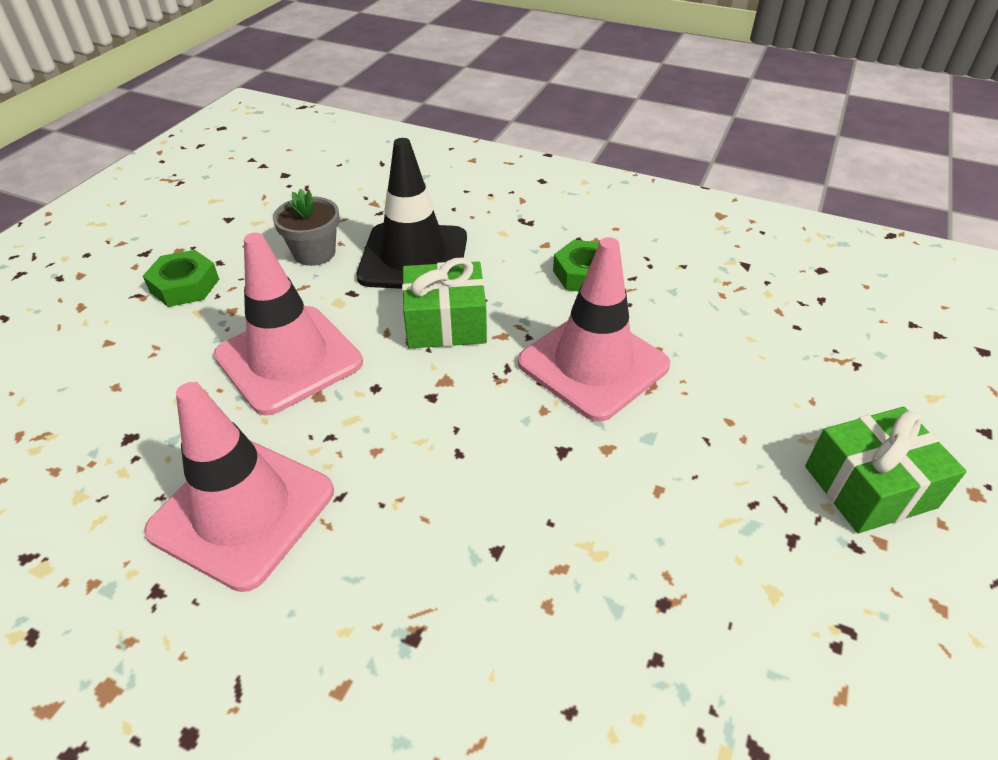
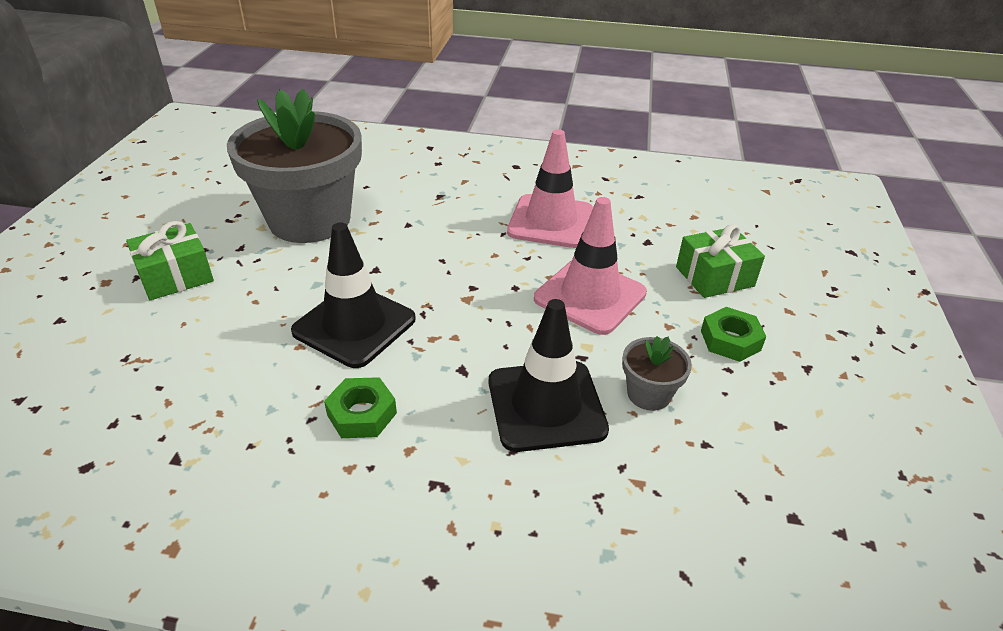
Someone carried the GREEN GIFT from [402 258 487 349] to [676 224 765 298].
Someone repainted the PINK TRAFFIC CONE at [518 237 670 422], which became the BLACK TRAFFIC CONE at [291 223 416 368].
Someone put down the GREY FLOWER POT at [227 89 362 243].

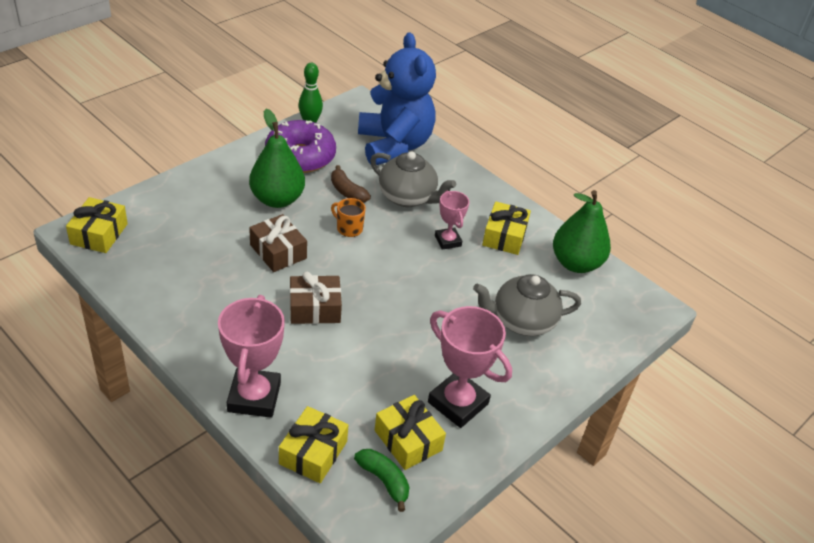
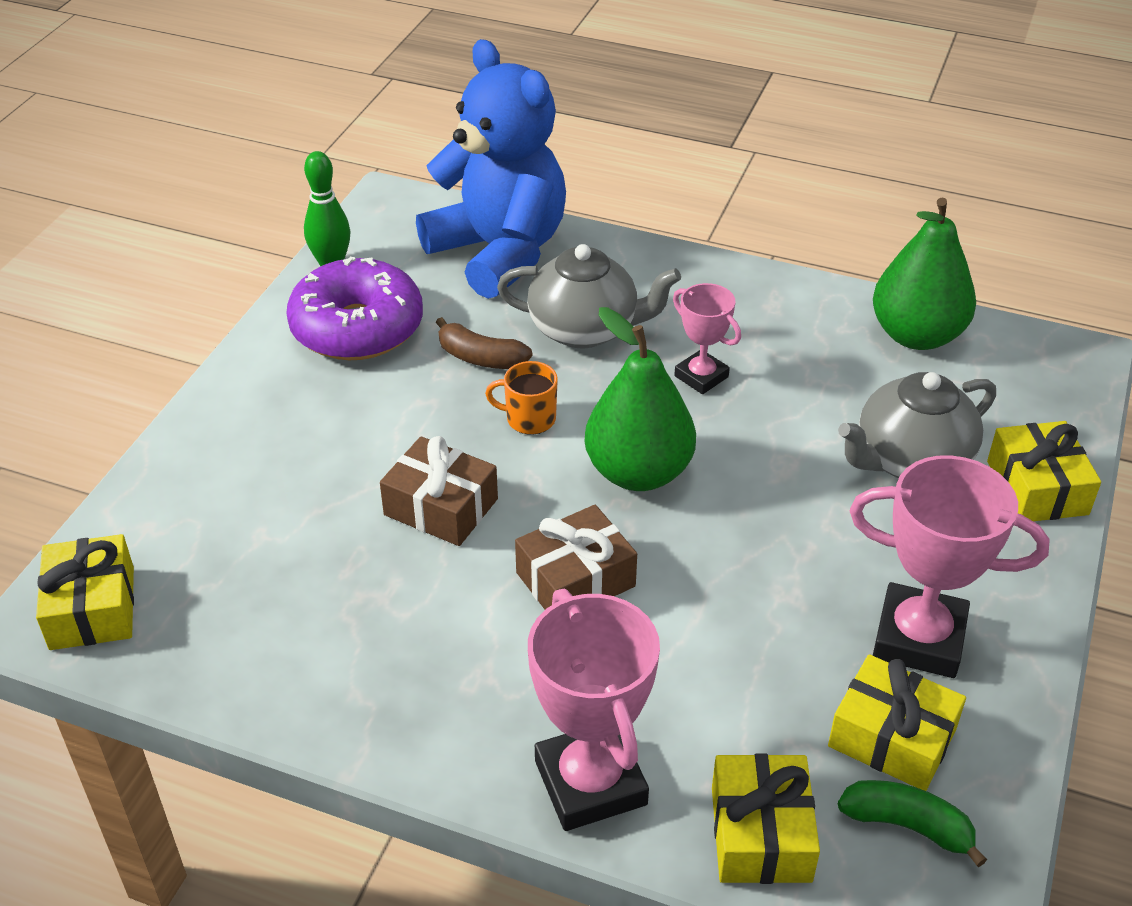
Someone carried the GREEN PEAR from [249 109 305 208] to [585 307 696 491].
Someone carried the YELLOW GIFT from [482 201 531 255] to [987 421 1101 521].

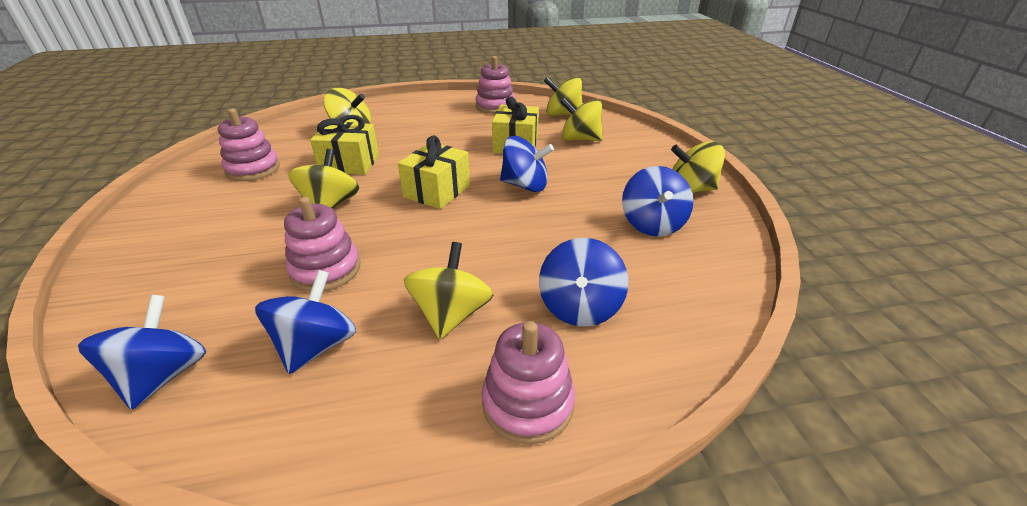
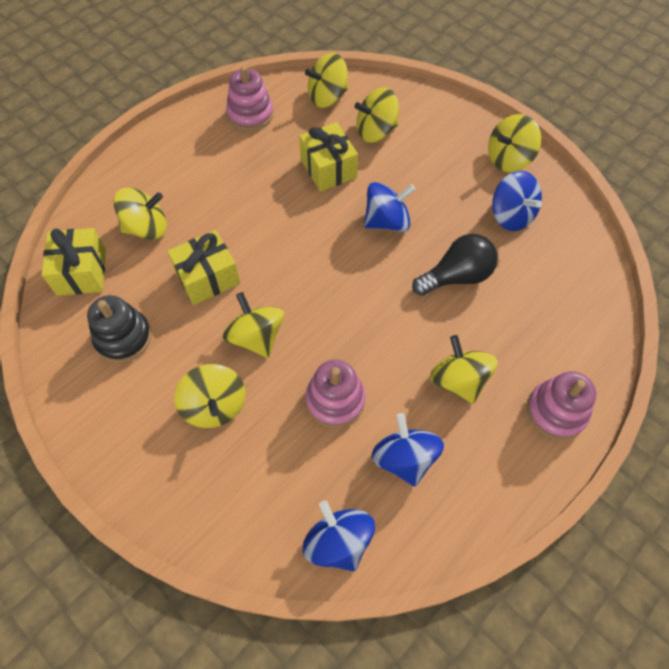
Someone repainted the PINK STACKING TOY at [218 109 280 181], which became the BLACK STACKING TOY at [87 295 152 363].
Someone carried the YELLOW GIFT from [398 135 470 209] to [42 228 106 296].
Someone took away the BLUE SPINNING TOP at [539 238 628 327].
Someone put down the YELLOW SPINNING TOP at [174 364 246 428].
Someone put down the BLACK LIGHT BULB at [412 234 498 296].

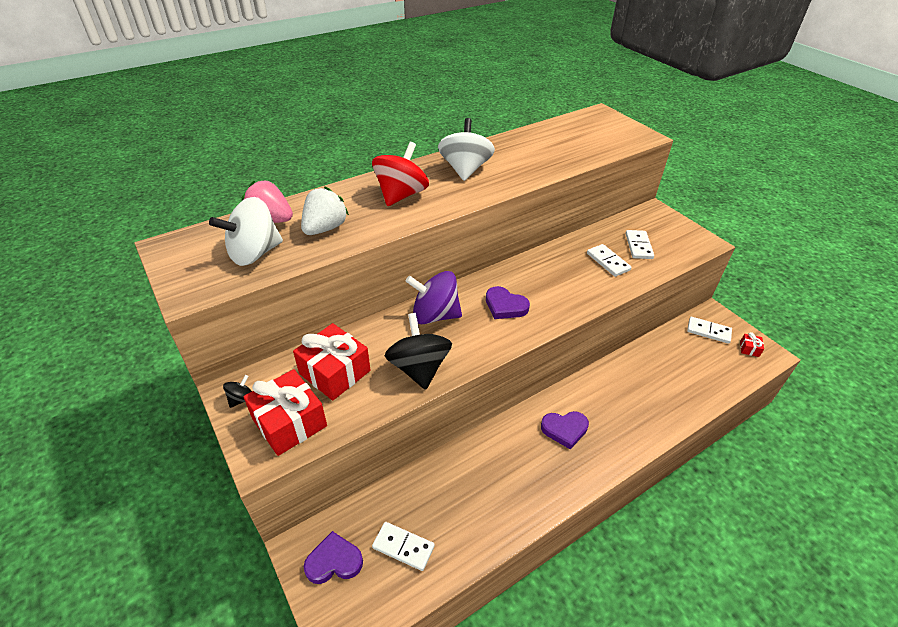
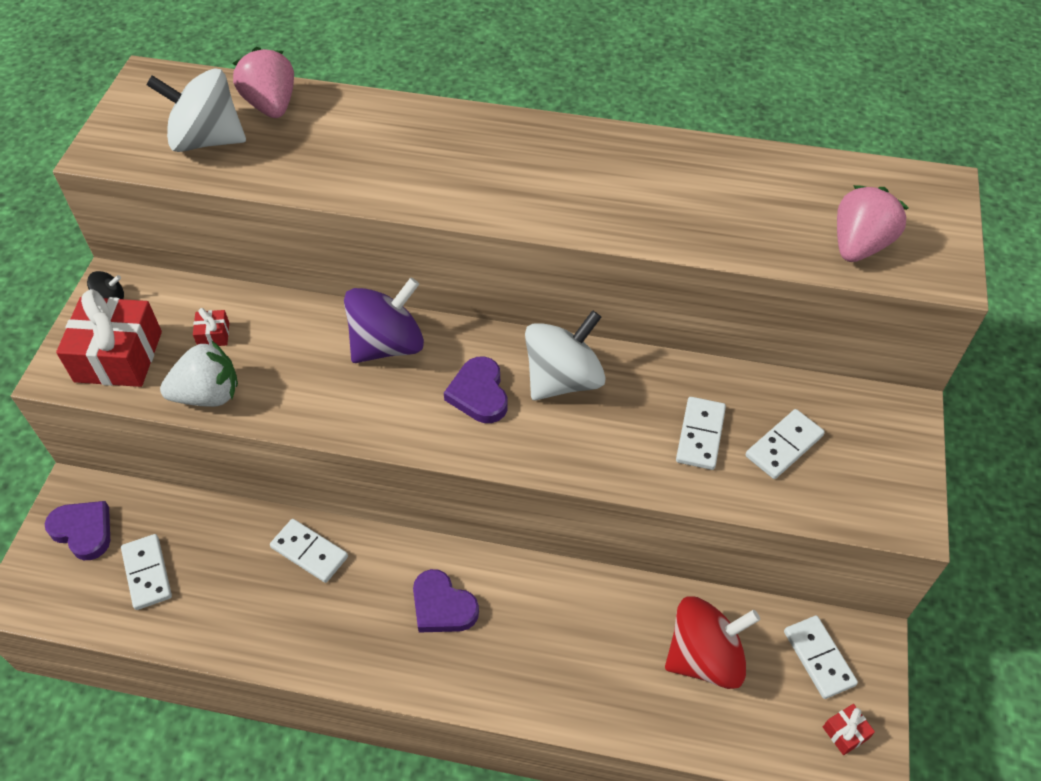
Someone scaled the RED GIFT at [293 323 370 401] by 0.43.
Someone carried the WHITE STRAWBERRY from [301 187 349 235] to [160 340 238 407].
Someone carried the RED SPINNING TOP from [372 142 429 206] to [665 596 760 689].
Someone took away the BLACK SPINNING TOP at [385 313 452 390].
Someone rotated the PURPLE SPINNING TOP at [405 271 462 324] by 90 degrees clockwise.
Someone carried the WHITE SPINNING TOP from [438 118 495 181] to [525 310 606 400].
Someone put down the WHITE DOMINO at [270 519 348 583].
Someone put down the PINK STRAWBERRY at [837 185 909 262].

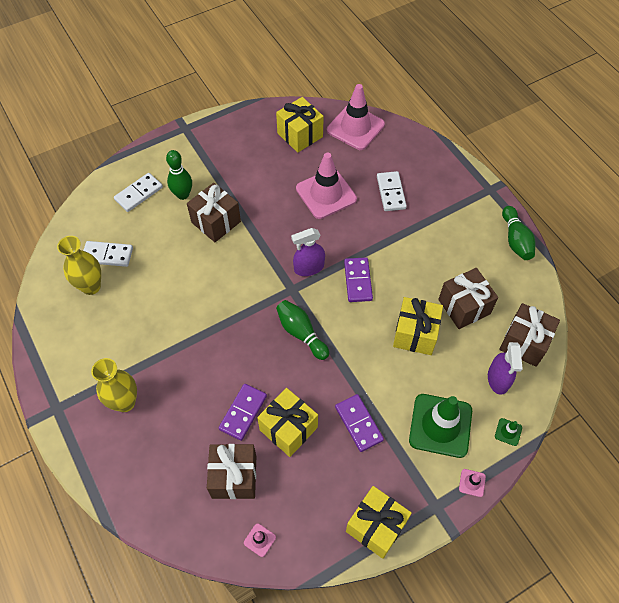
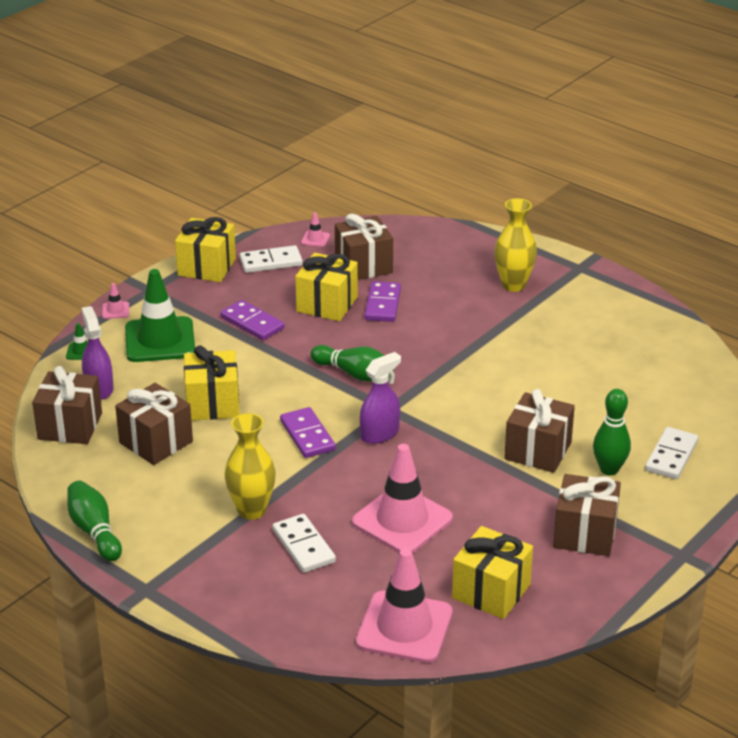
Someone carried the YELLOW VASE from [57 236 101 295] to [224 413 276 520].
Someone carried the WHITE DOMINO from [83 241 133 267] to [239 245 303 273].
Someone put down the BROWN GIFT at [553 474 621 556].

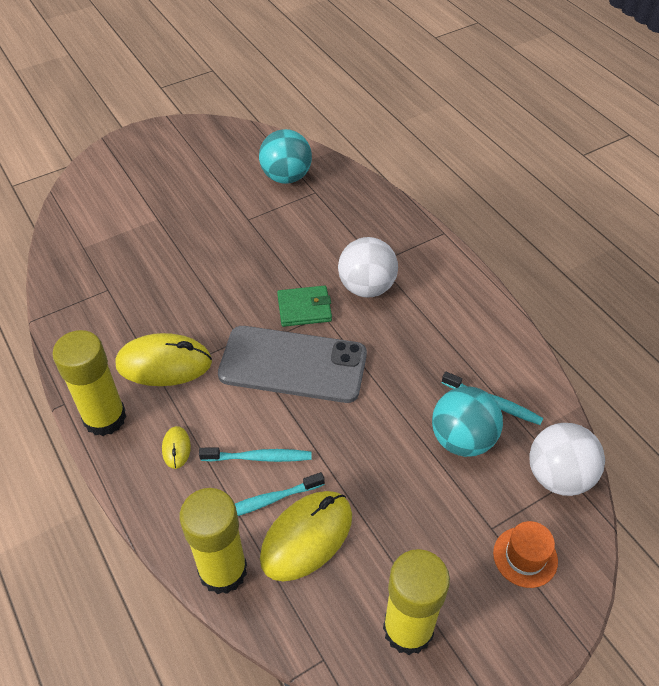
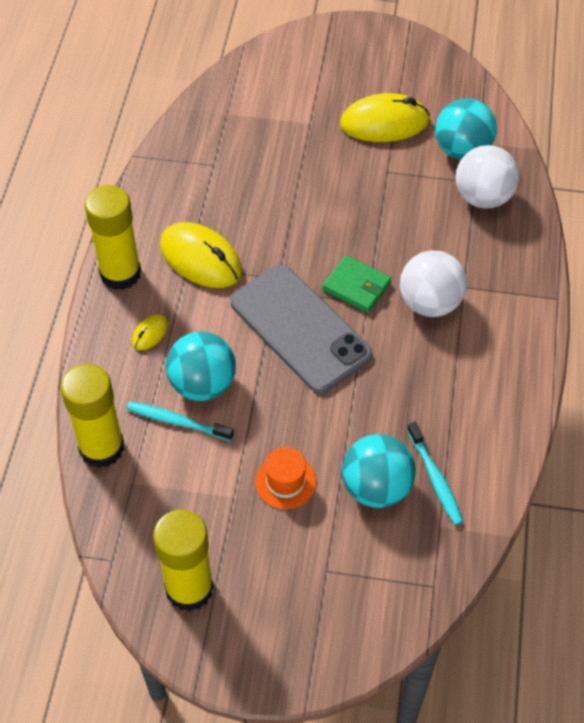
Someone swapped the TURQUOISE TOOTHBRUSH at [199 448 312 462] for the TURQUOISE BALL at [166 331 236 401].
Someone carried the YELLOW MOUSE from [260 491 352 581] to [340 93 430 142].
Someone carried the ORANGE HAT from [493 521 558 588] to [255 447 316 509].
Someone carried the WHITE BALL from [529 423 605 496] to [456 145 519 209].

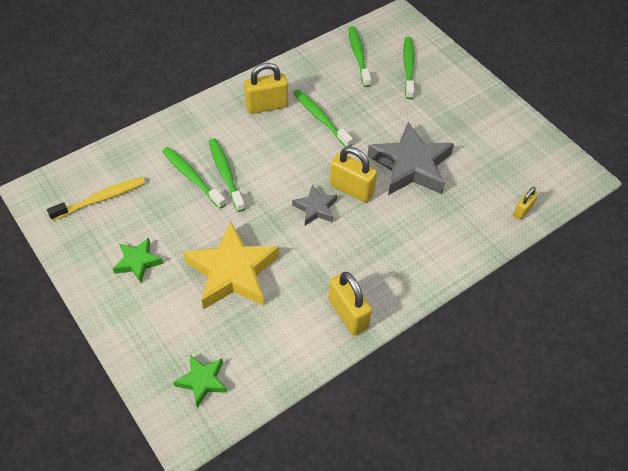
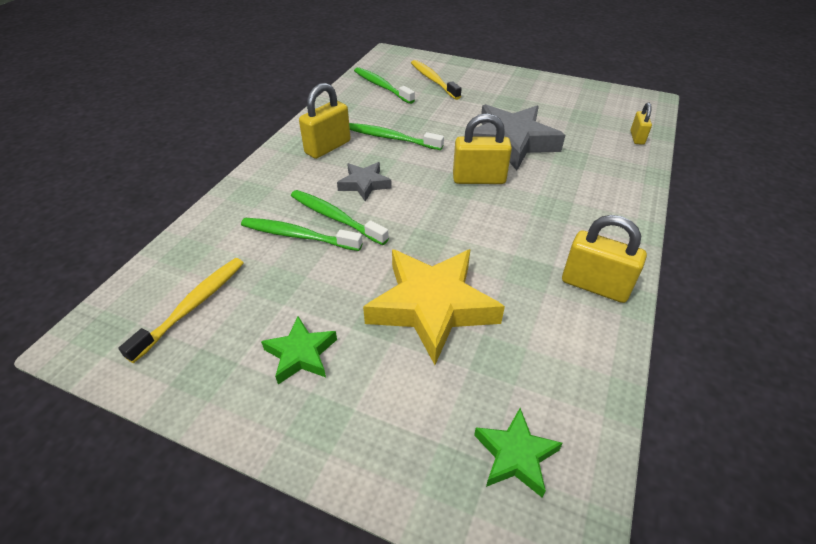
Someone carried the GREY STAR from [292 185 337 226] to [337 162 392 201].
Someone repainted the GREEN TOOTHBRUSH at [403 37 415 99], which became the YELLOW TOOTHBRUSH at [411 60 462 100].

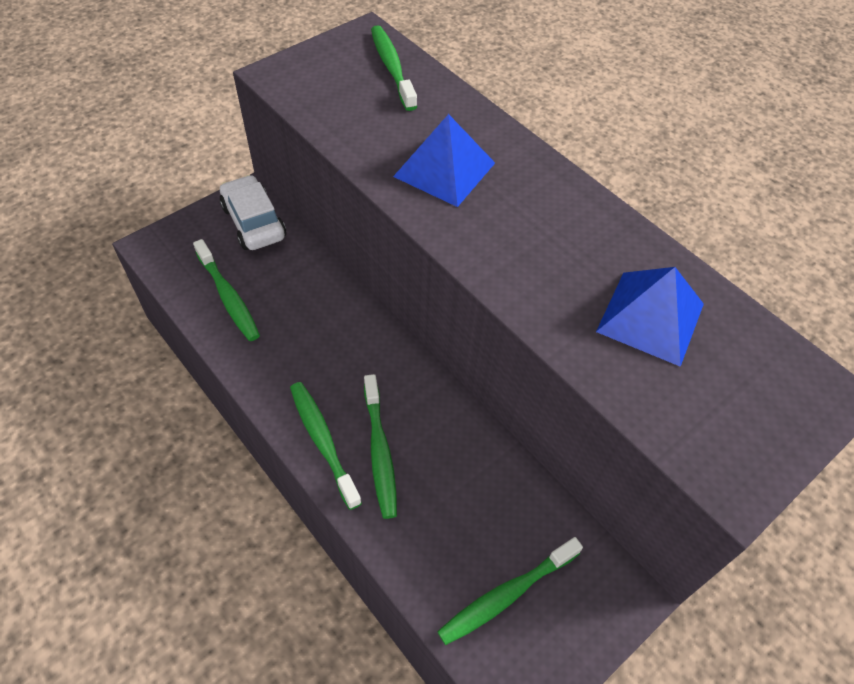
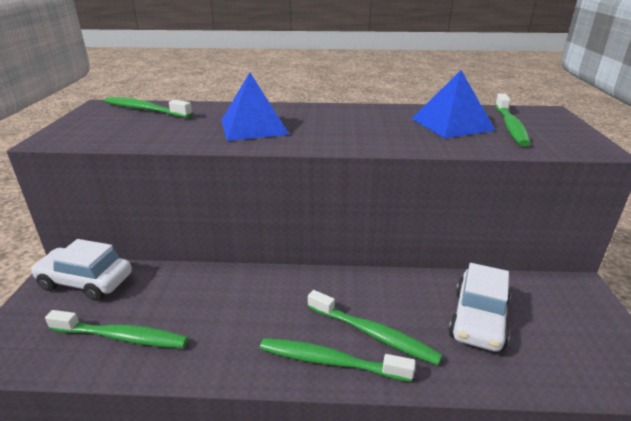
Someone carried the GREEN TOOTHBRUSH from [437 537 583 645] to [495 94 531 147].
Someone put down the WHITE CAR at [449 263 511 352].

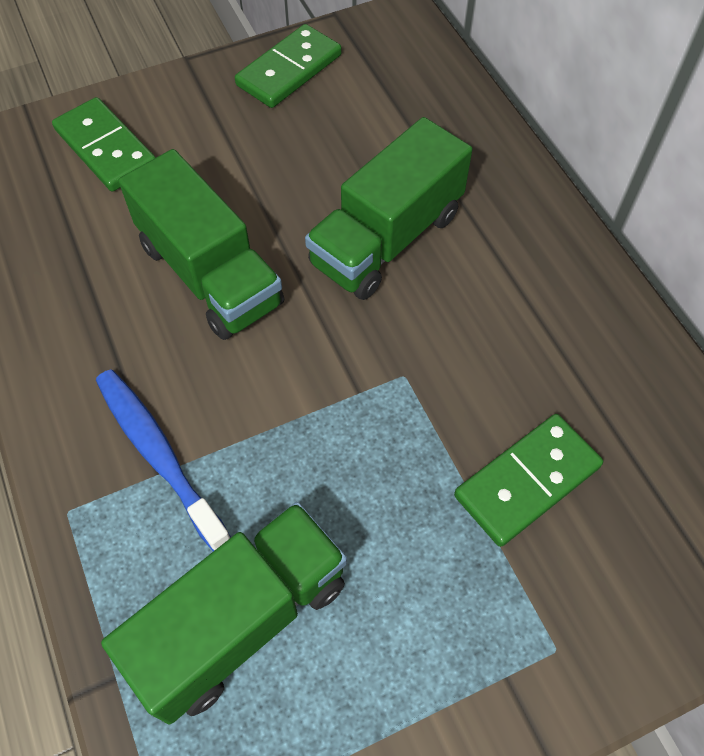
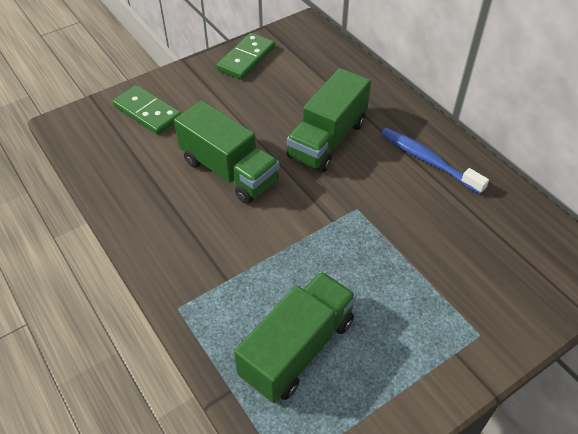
Someone carried the BLUE TOOTHBRUSH from [96 369 231 551] to [381 128 489 194].
Someone took away the GREEN DOMINO at [454 414 603 547].

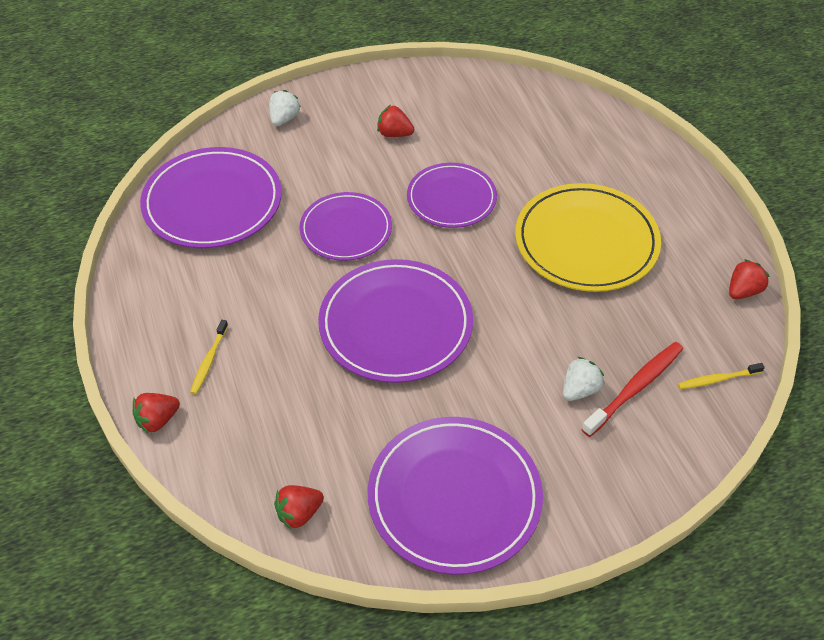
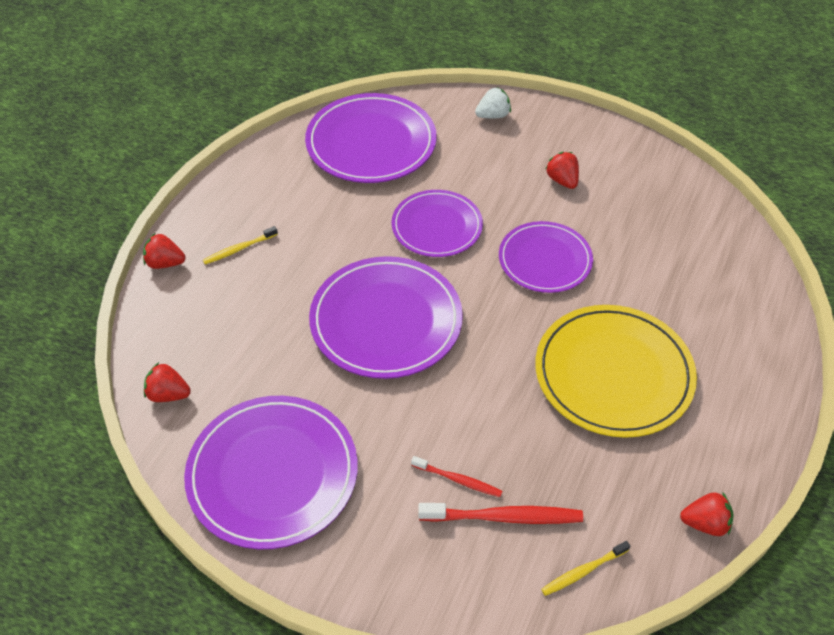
Someone swapped the WHITE STRAWBERRY at [563 357 604 401] for the RED TOOTHBRUSH at [411 456 502 497].
Someone rotated the YELLOW TOOTHBRUSH at [678 363 765 389] by 60 degrees counterclockwise.

